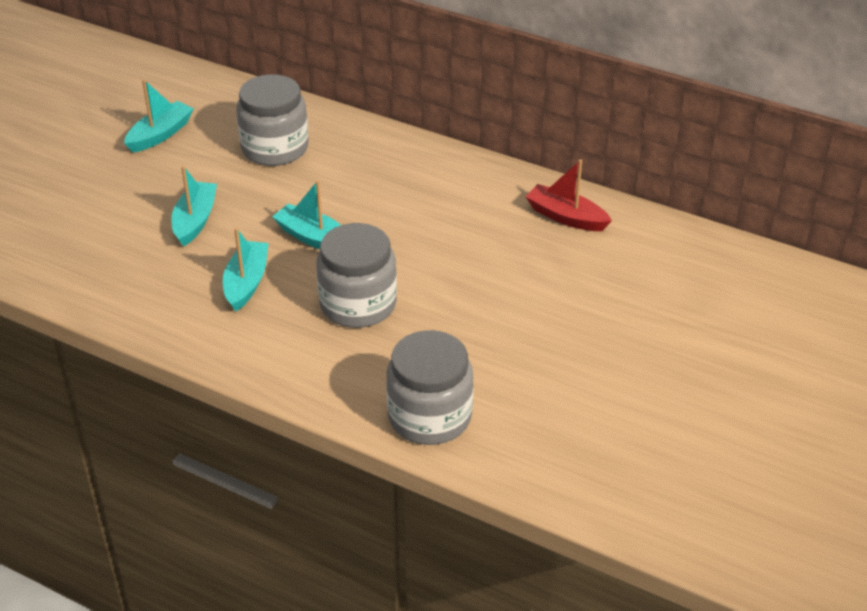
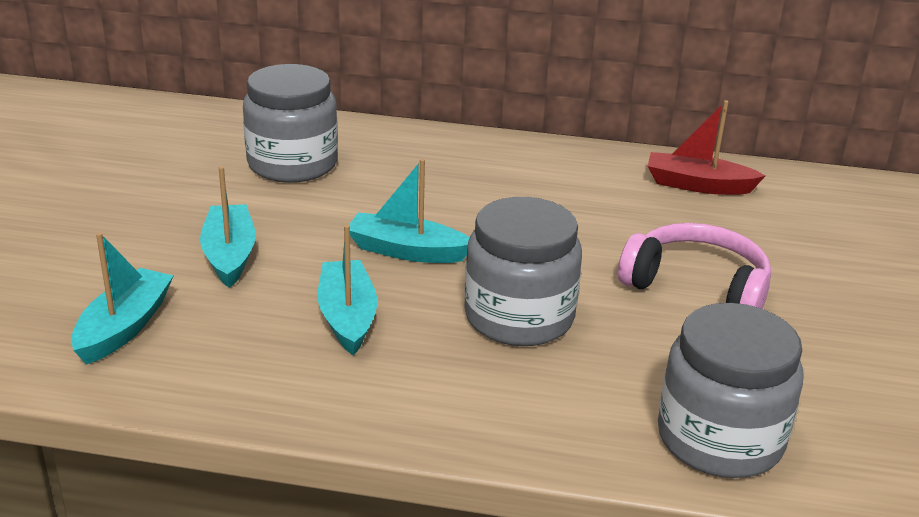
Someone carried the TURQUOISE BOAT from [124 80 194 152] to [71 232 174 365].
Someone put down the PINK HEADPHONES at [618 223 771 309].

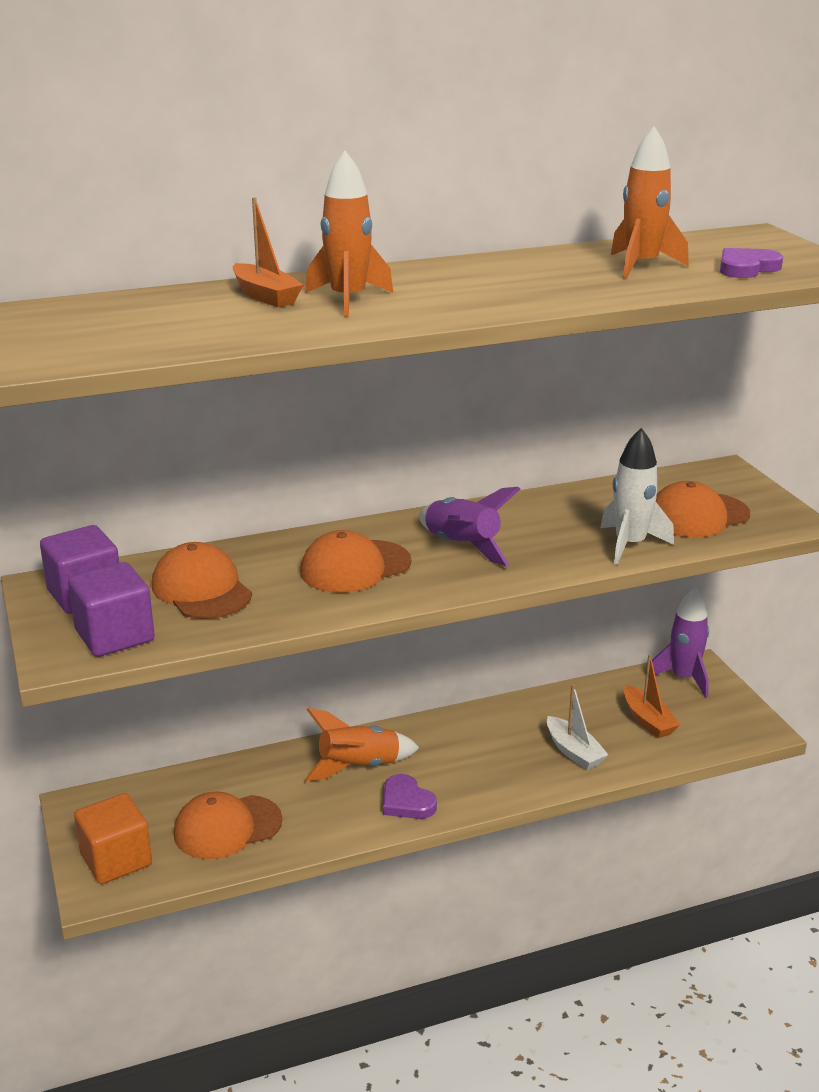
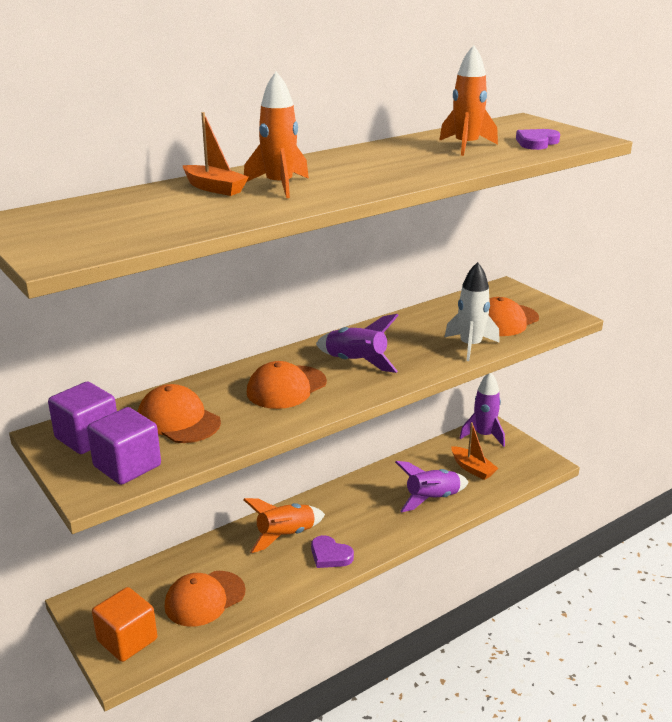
Someone swapped the WHITE BOAT at [547 684 609 770] for the PURPLE ROCKET at [395 461 468 512].

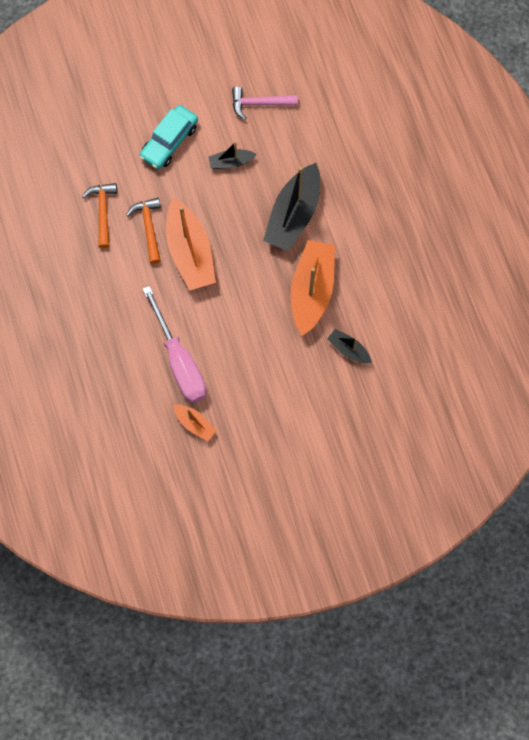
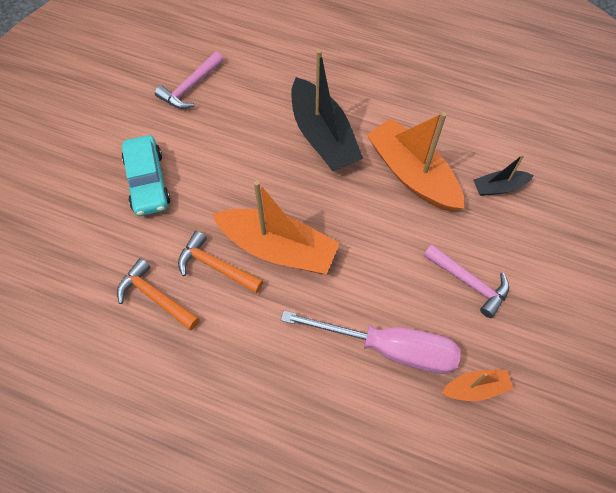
Someone took away the BLACK BOAT at [208 142 257 169].
Someone put down the PINK HAMMER at [424 245 509 318].

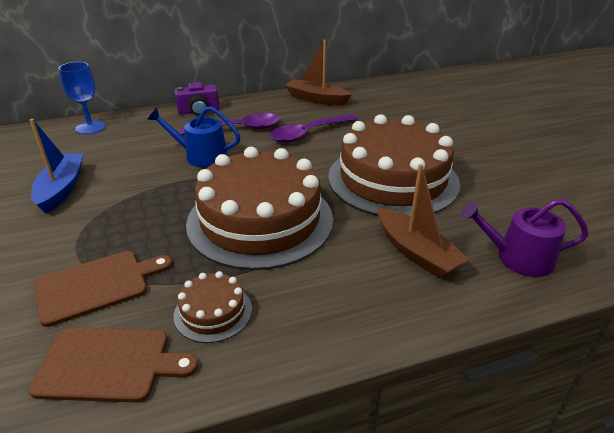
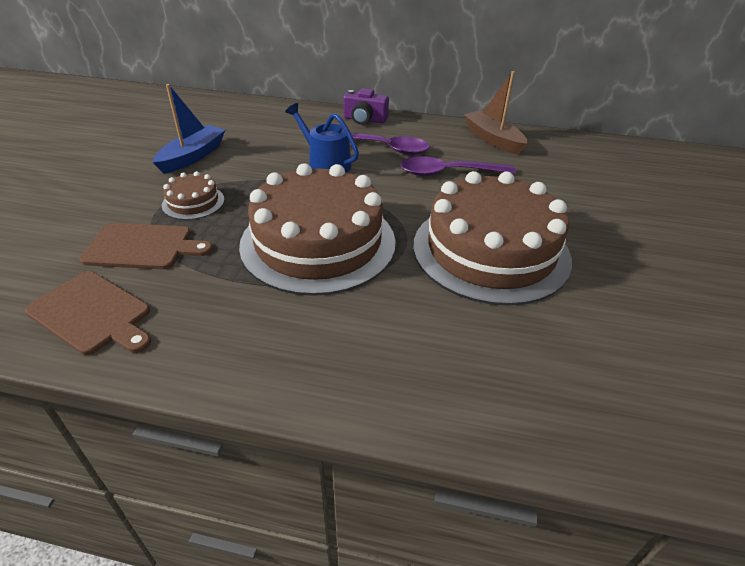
Someone took away the BLUE GOBLET at [59 62 106 135].
Someone carried the BROWN CAKE from [174 271 252 343] to [162 171 224 220].
Someone took away the BROWN BOAT at [378 164 469 278].
Someone took away the PURPLE WATERING CAN at [461 199 589 277].

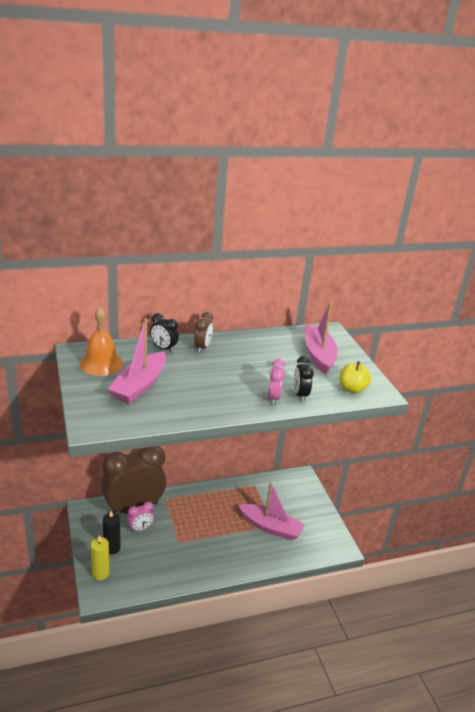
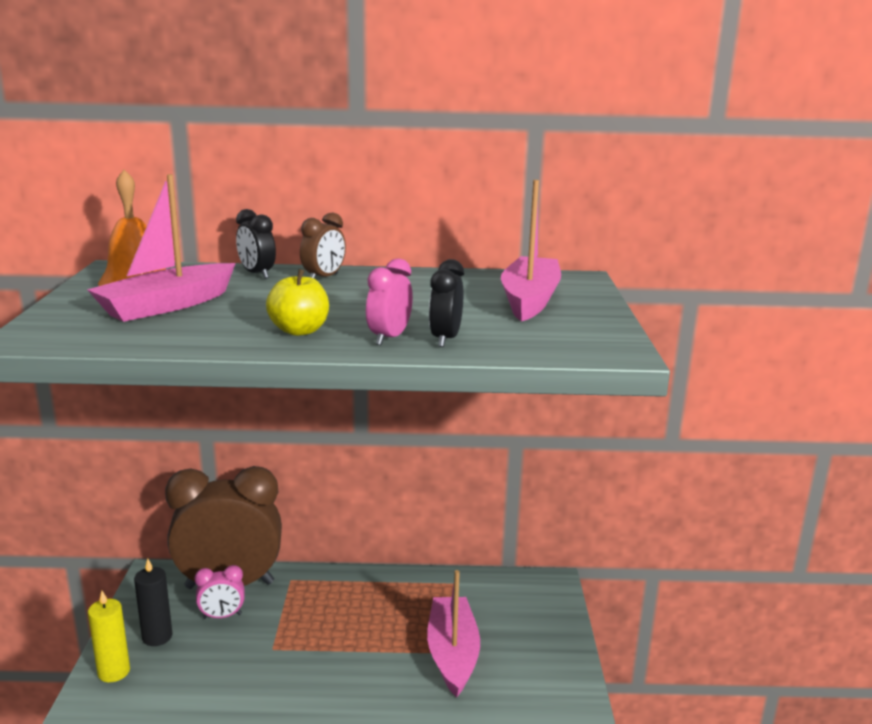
Someone rotated the PINK BOAT at [238 482 305 540] by 135 degrees counterclockwise.
Someone carried the YELLOW APPLE from [340 361 371 393] to [266 269 329 336].

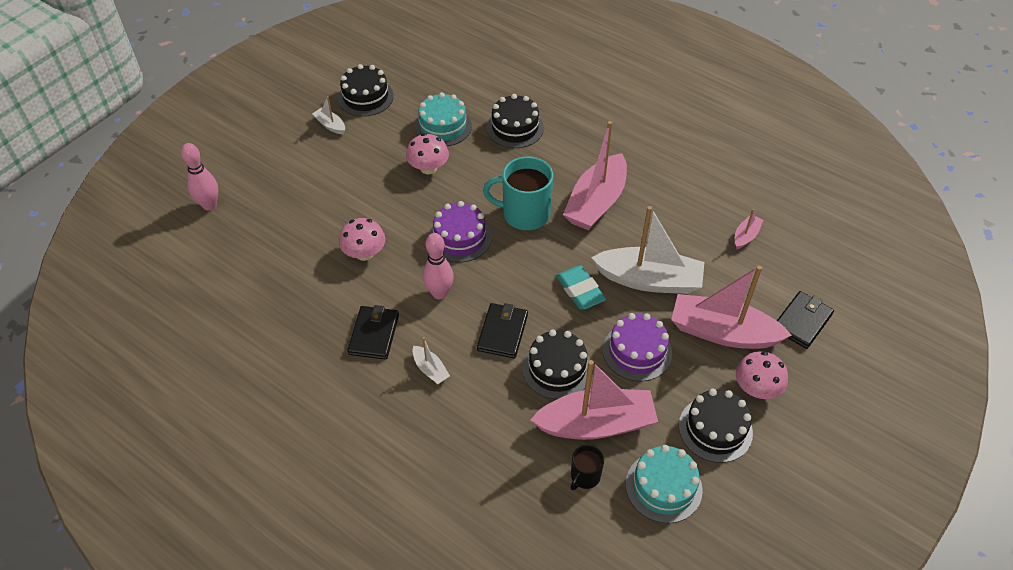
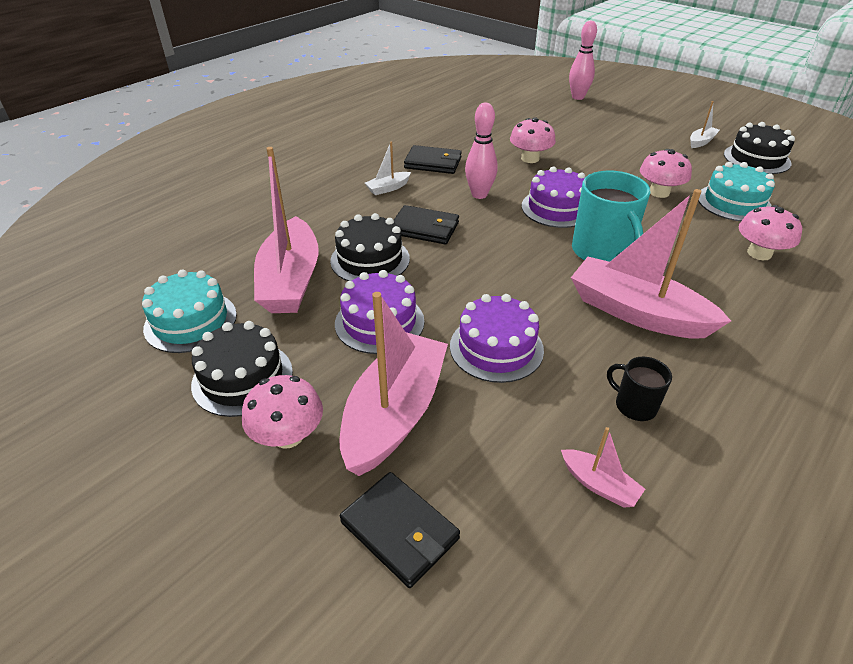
Someone rotated the TURQUOISE MUG at [483 156 553 230] by 150 degrees clockwise.
Someone swapped the BLACK CAKE at [487 94 544 148] for the PINK MUSHROOM at [739 205 802 260].
Someone took away the TURQUOISE ERASER at [556 265 606 310].
Someone carried the BLACK MUG from [571 445 604 490] to [607 357 672 421].
Someone swapped the WHITE BOAT at [591 206 704 294] for the PURPLE CAKE at [450 294 544 383].

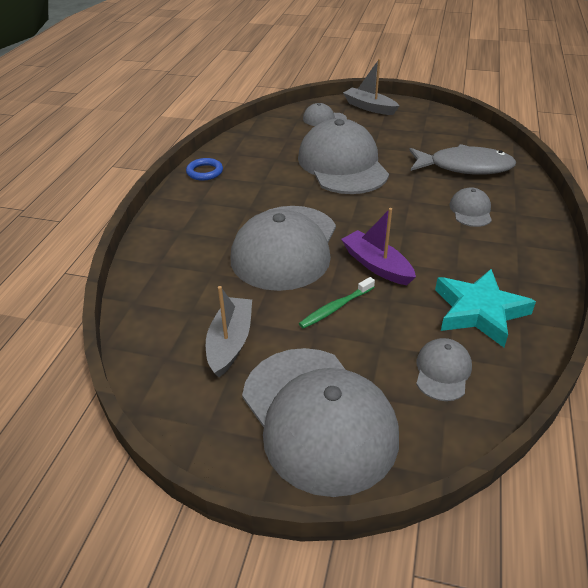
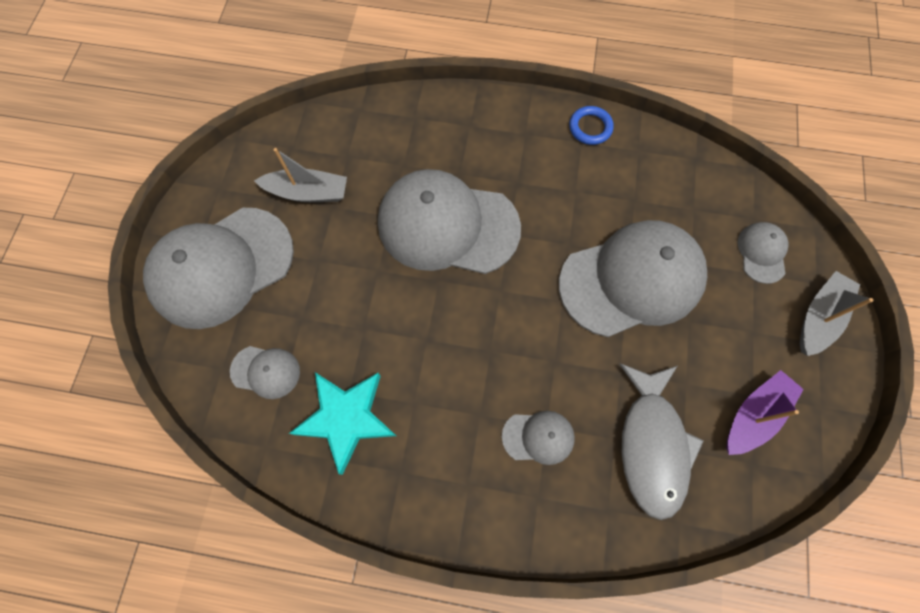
Someone took away the GREEN TOOTHBRUSH at [299 277 375 329].
Someone carried the PURPLE BOAT from [341 208 416 285] to [726 370 804 455].

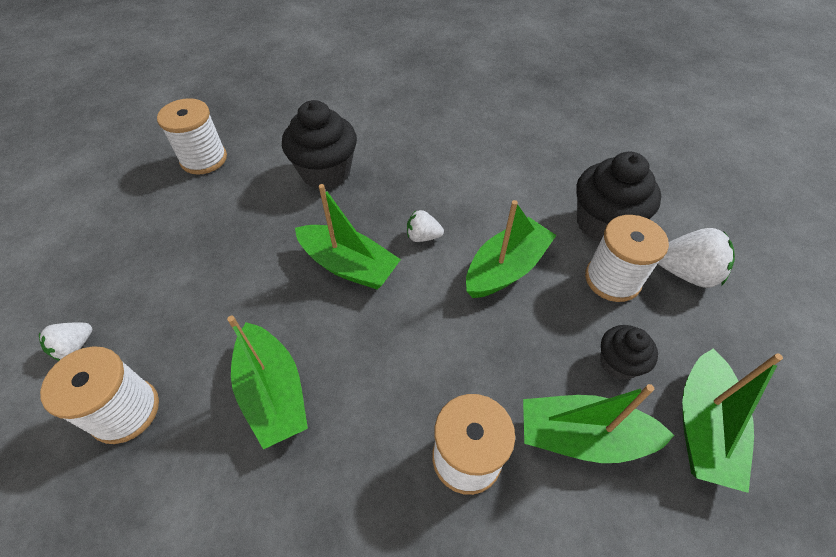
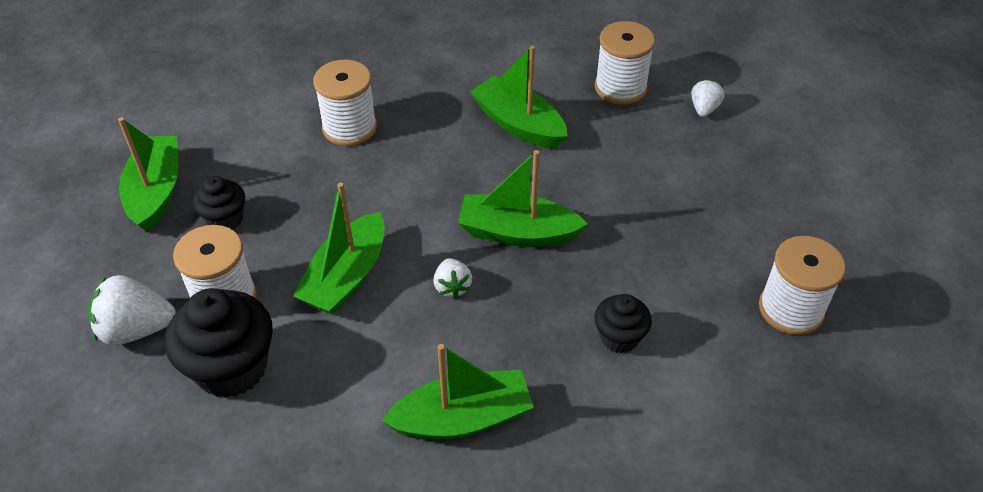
Someone scaled the BLACK CUPCAKE at [282 100 357 189] by 0.56.
Someone rotated the WHITE STRAWBERRY at [407 210 444 242] by 90 degrees clockwise.
Someone carried the GREEN BOAT from [523 384 675 463] to [382 344 534 440].

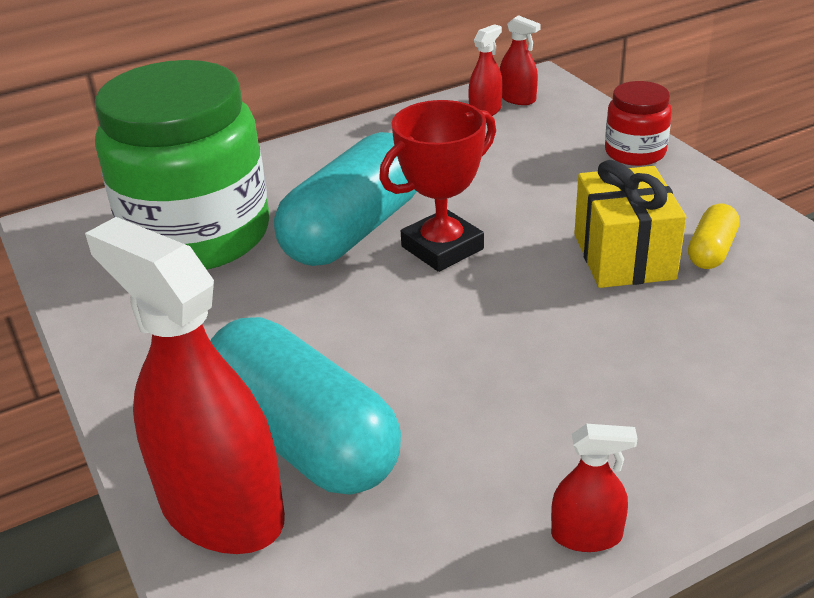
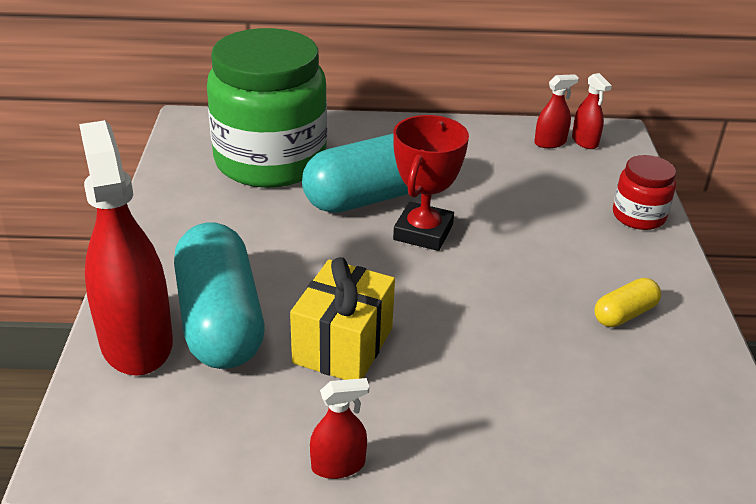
Someone rotated the RED TROPHY at [379 100 496 272] by 60 degrees counterclockwise.
Someone rotated the RED SPRAY BOTTLE at [551 424 638 552] by 45 degrees counterclockwise.
Someone carried the YELLOW GIFT from [574 160 686 288] to [290 257 395 380].

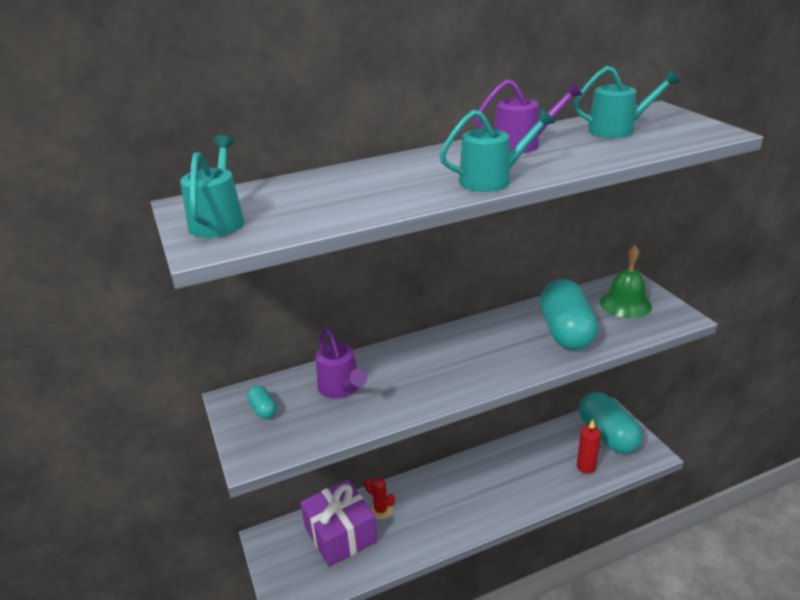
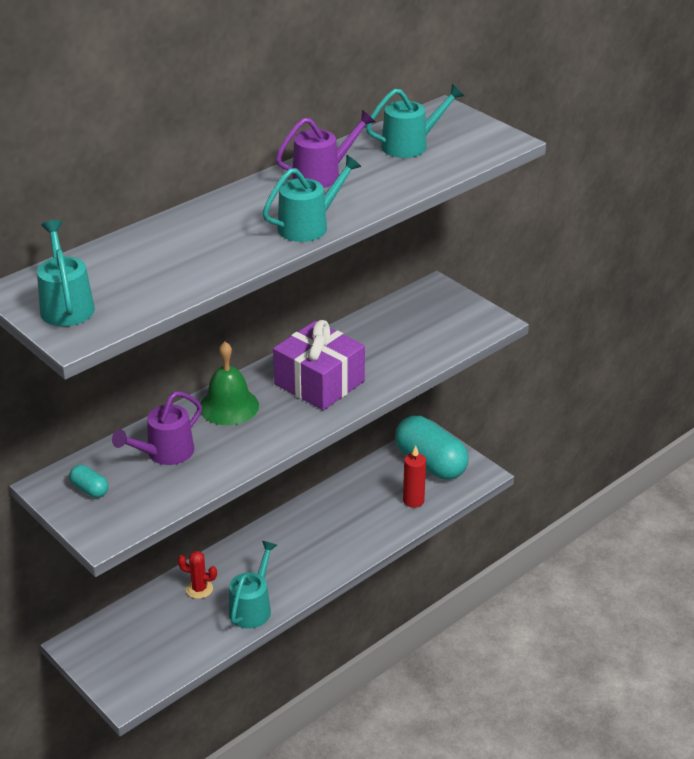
Someone carried the PURPLE GIFT from [300 479 378 567] to [273 320 365 411].
Someone rotated the PURPLE WATERING CAN at [316 328 367 398] by 90 degrees clockwise.
Someone took away the TURQUOISE CAPSULE at [540 279 598 350].
Someone carried the GREEN BELL from [600 245 652 318] to [200 342 259 425].
Someone put down the TURQUOISE WATERING CAN at [229 541 277 629].

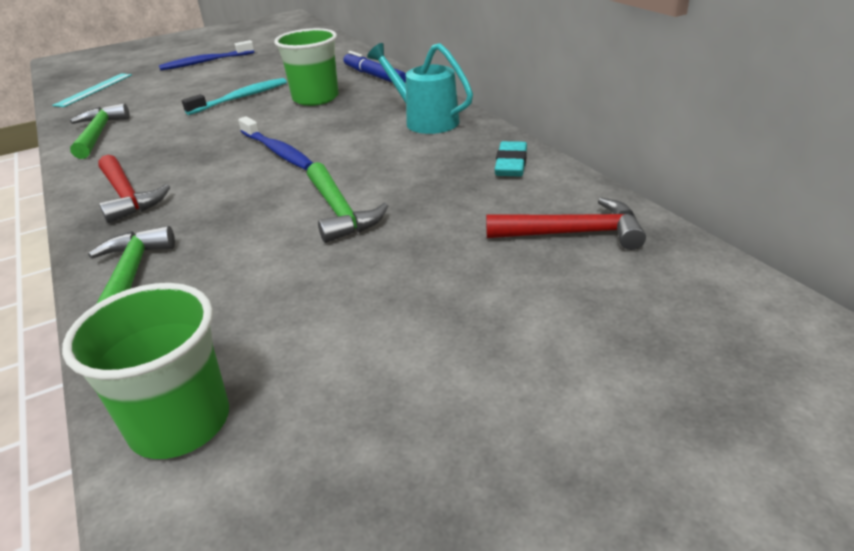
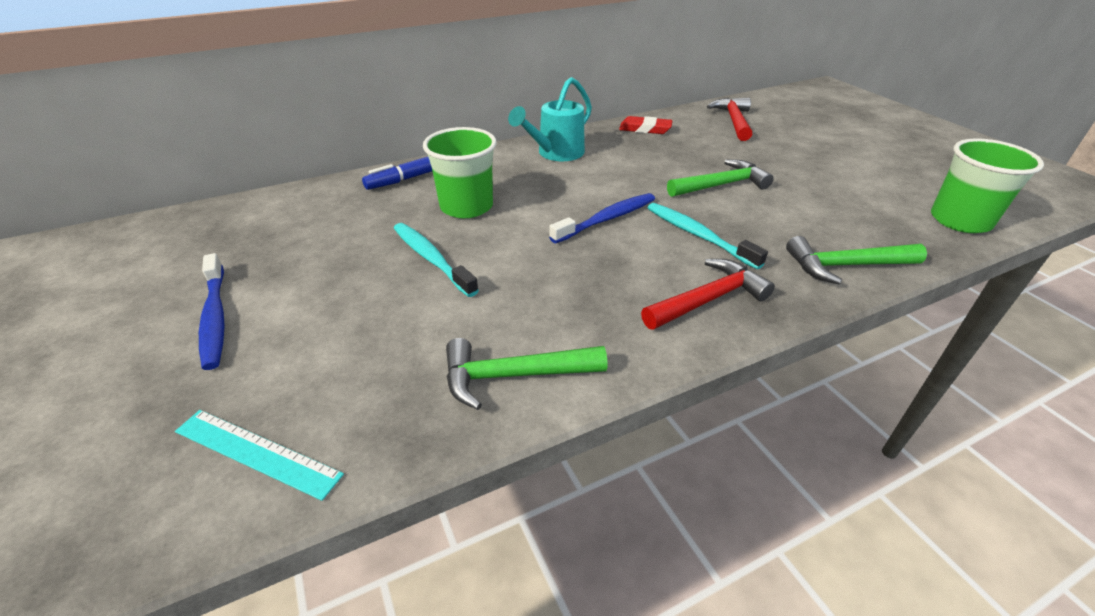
Someone repainted the TURQUOISE ERASER at [494 141 527 176], which became the RED ERASER at [619 116 673 134].
Someone put down the TURQUOISE TOOTHBRUSH at [648 203 768 269].

